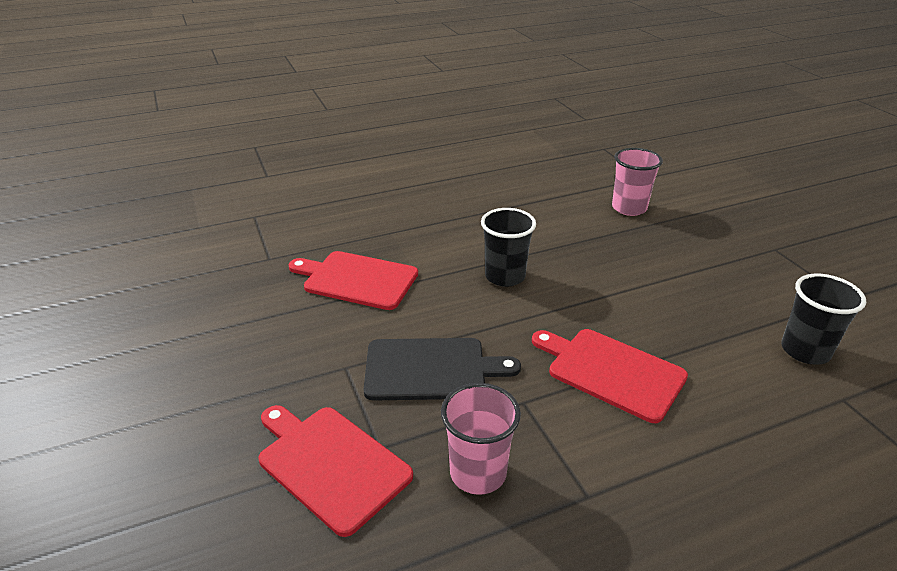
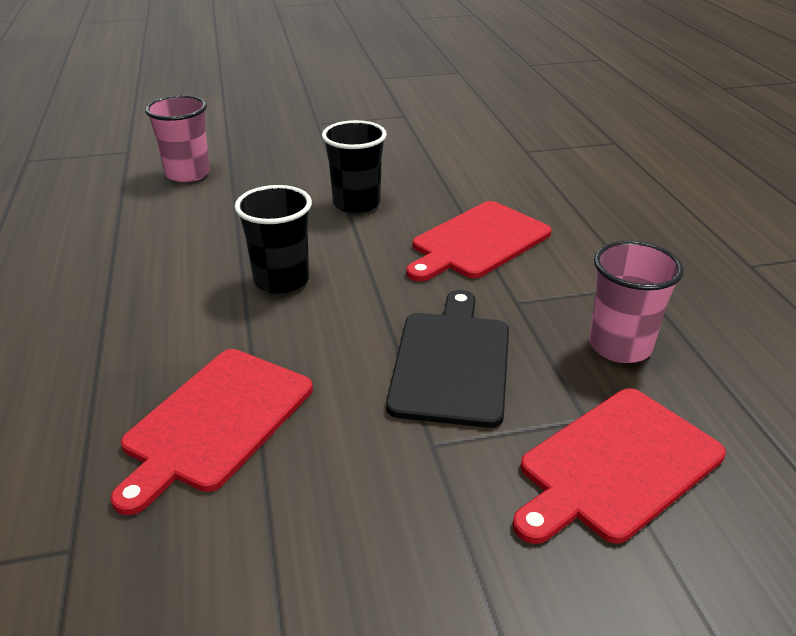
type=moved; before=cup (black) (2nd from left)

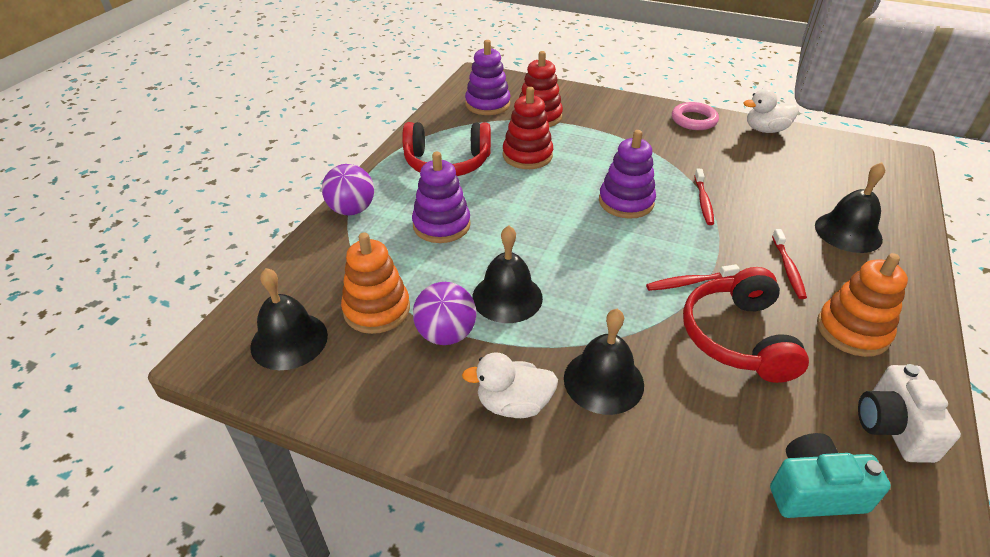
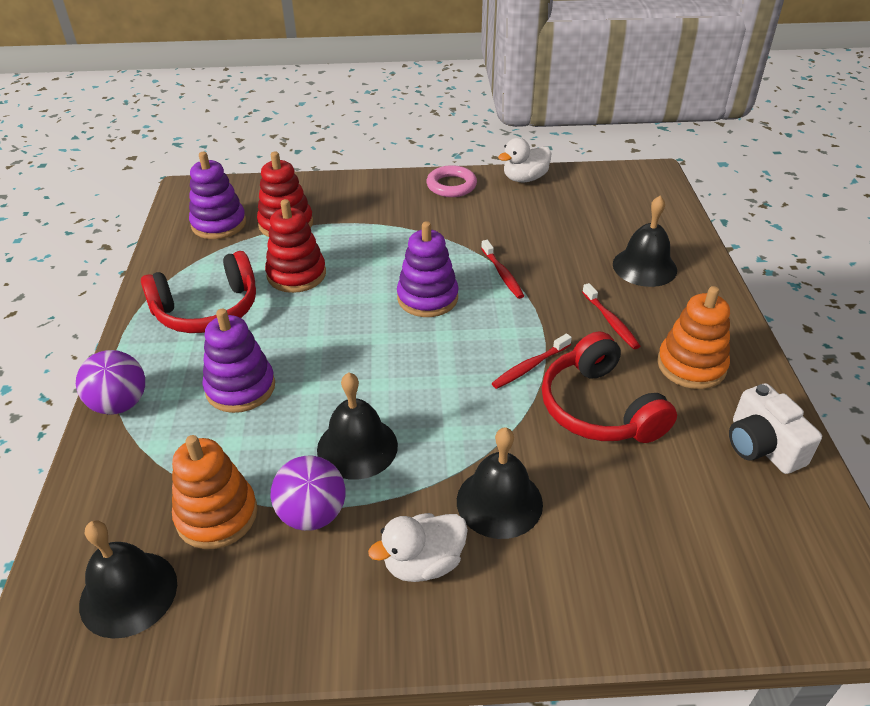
type=removed; before=camera (turquoise)

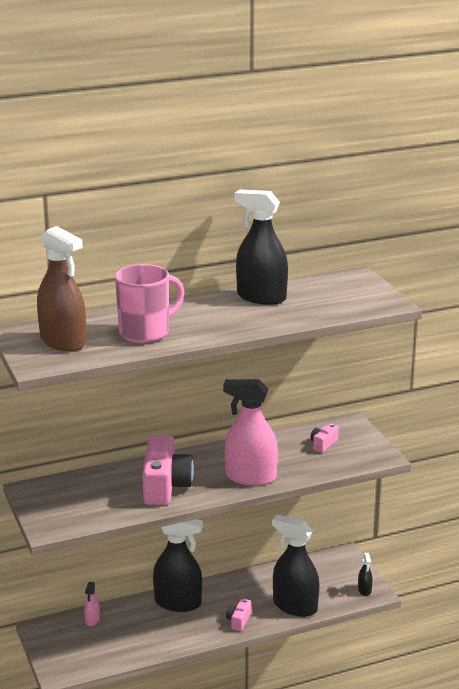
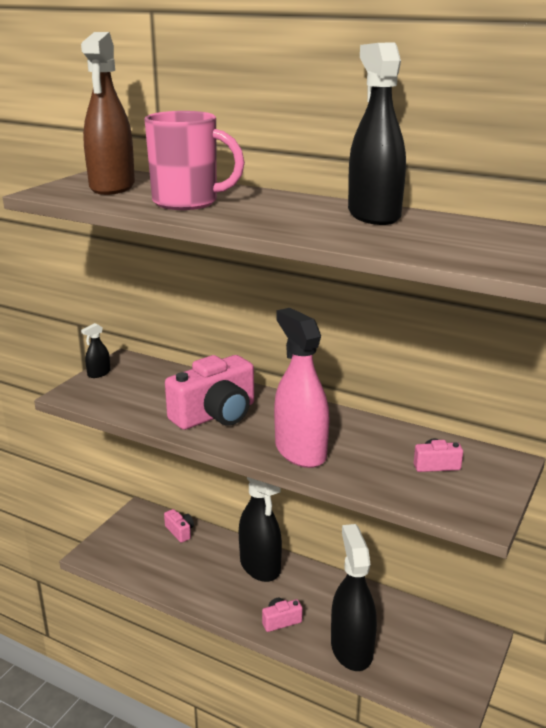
type=replaced; before=spray bottle (pink) (1st from left); after=camera (pink) (1st from left)
type=moved; before=spray bottle (black) (4th from left in the first image); after=spray bottle (black) (1st from left)

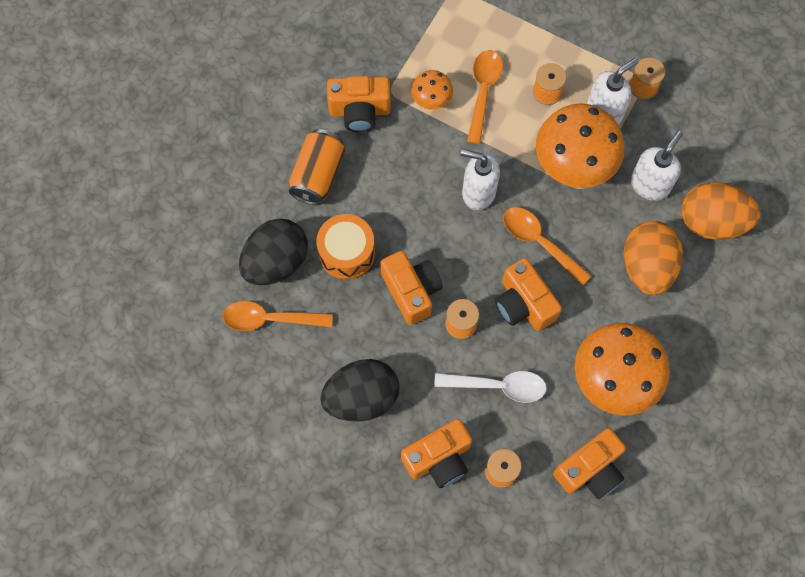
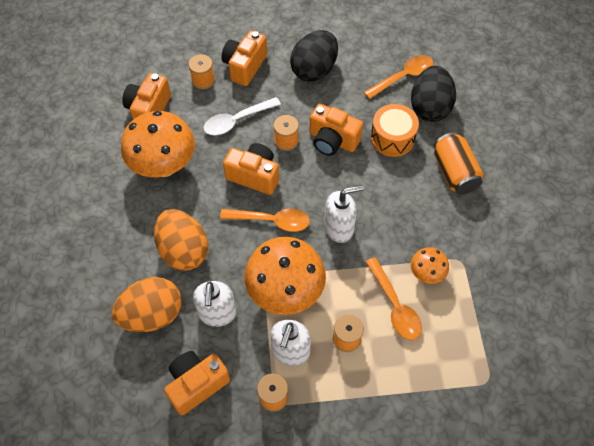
type=moved; before=camera (orange) (1st from left in the first image); after=camera (orange) (2nd from left)

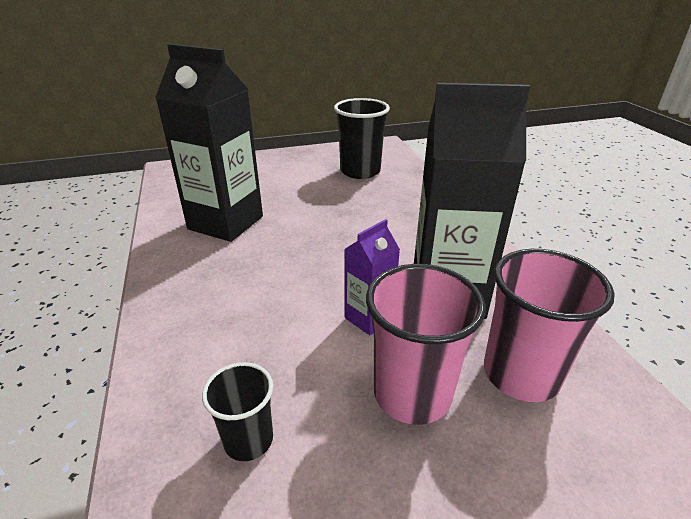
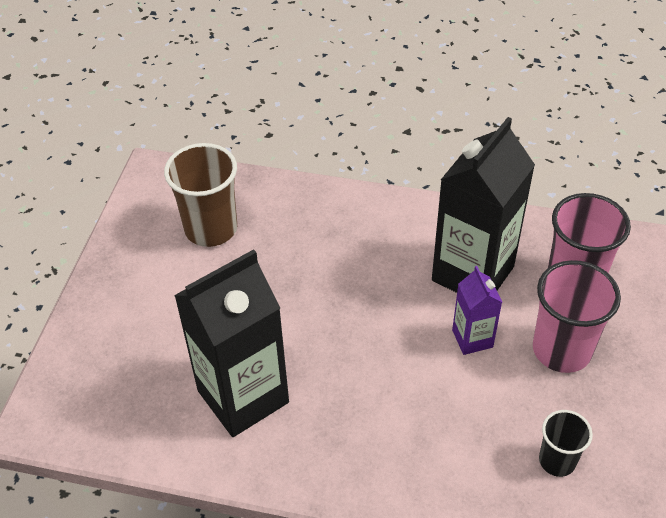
type=recoloured; before=cup (black) (2nd from left); after=cup (brown)

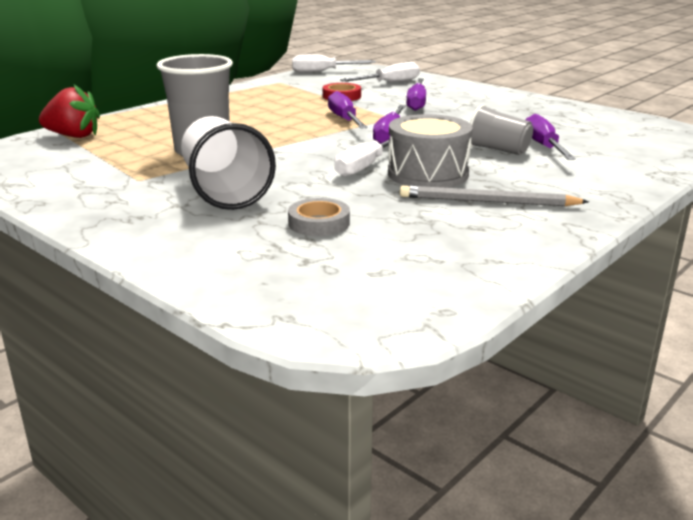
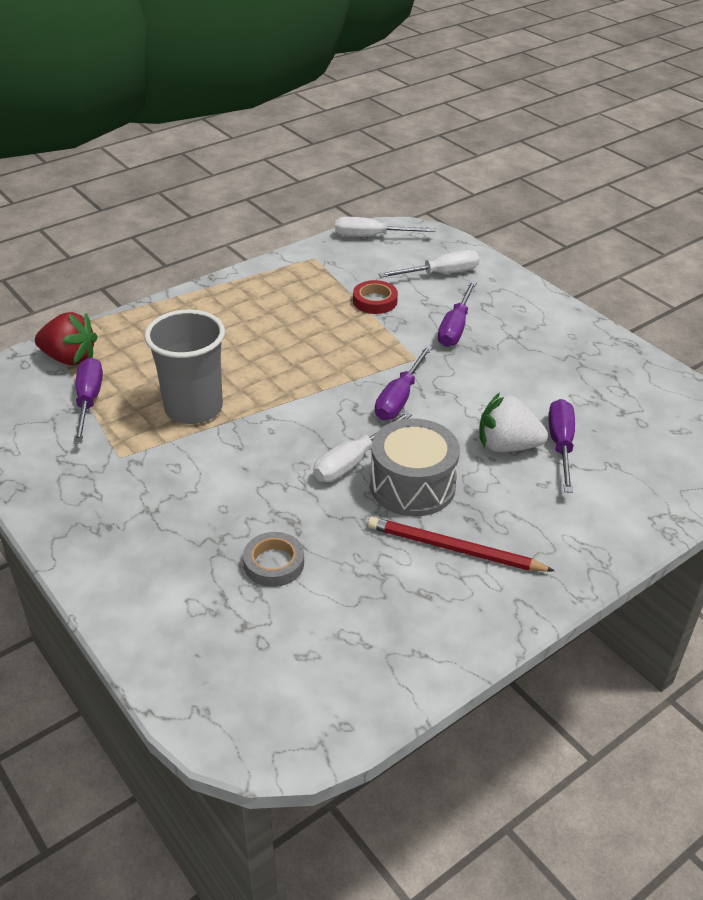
type=removed; before=cup (white)
type=moved; before=screwdriver (purple) (1st from left)
type=recoloured; before=pencil (grey); after=pencil (red)
type=replaced; before=cup (grey) (2nd from left); after=strawberry (white)

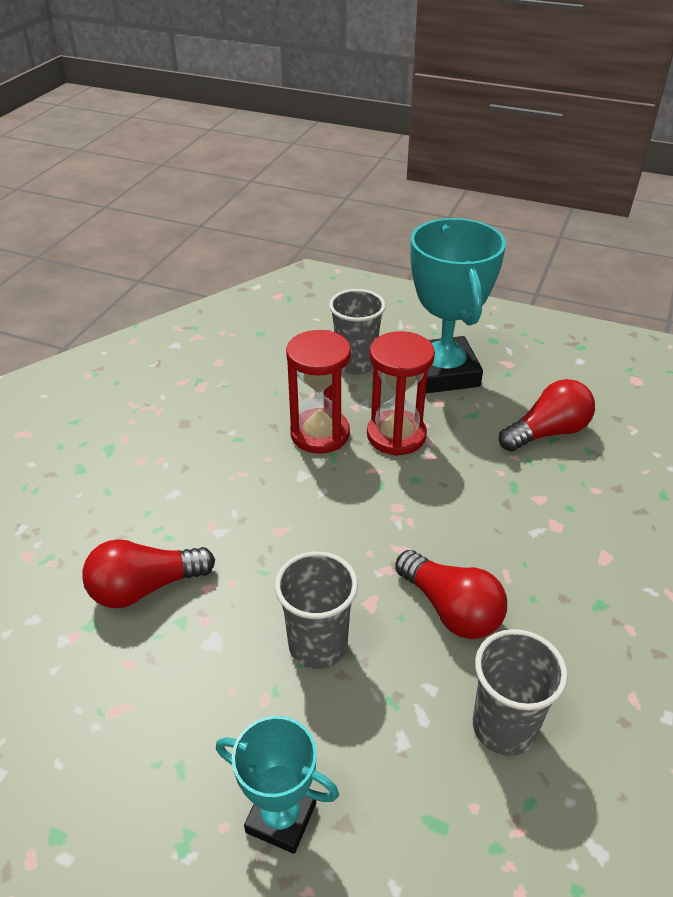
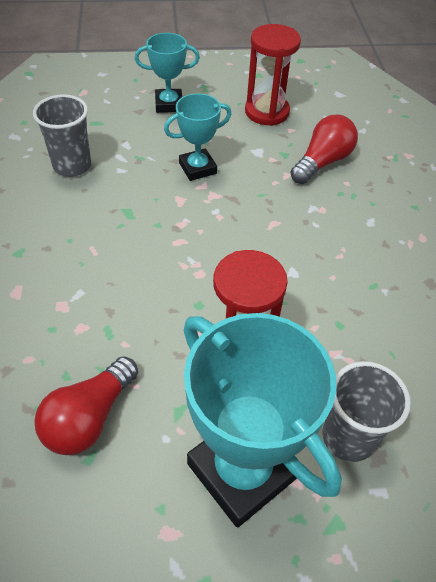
type=replaced; before=cup (grey) (1st from left); after=trophy (turquoise) (2nd from left)
type=moved; before=hourglass (red) (1st from left in the first image); after=hourglass (red) (2nd from left)
type=removed; before=light bulb (red) (2nd from left)

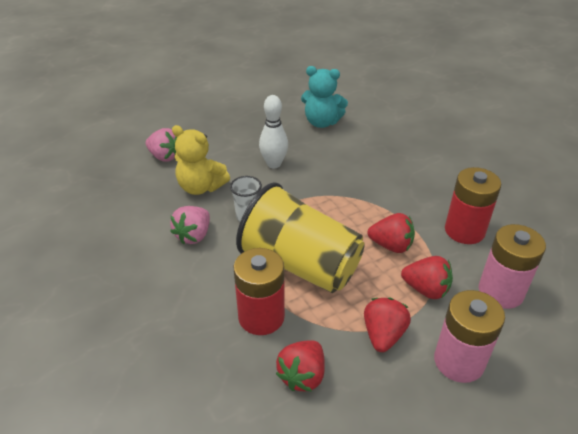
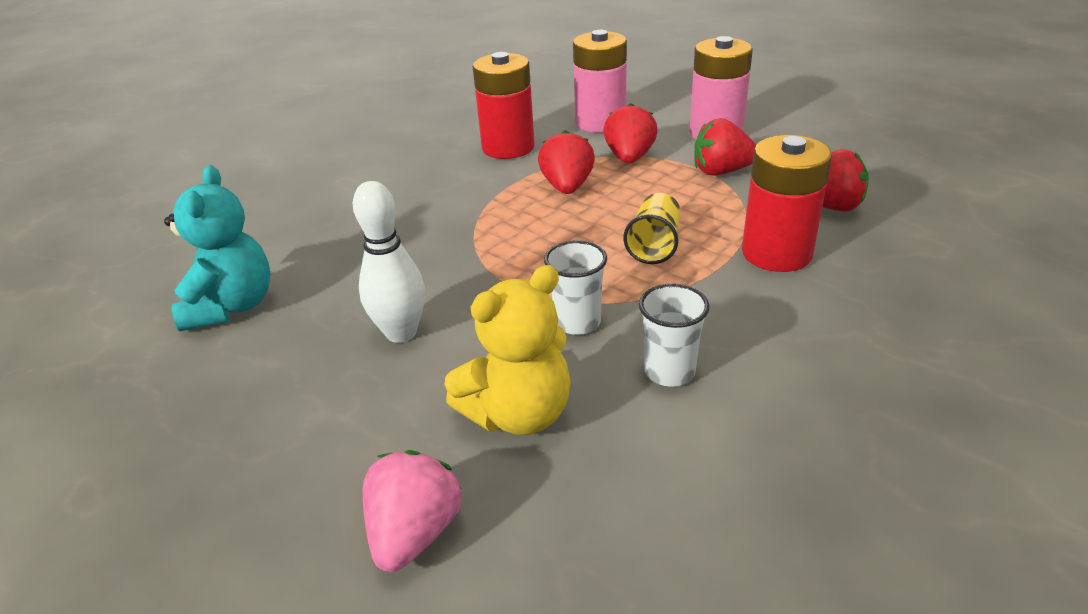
type=replaced; before=strawberry (pink) (2nd from left); after=cup (white) (2nd from left)
type=turned; before=teddy bear (yellow); turn=45
type=resized; before=cup (yellow); scale=0.42

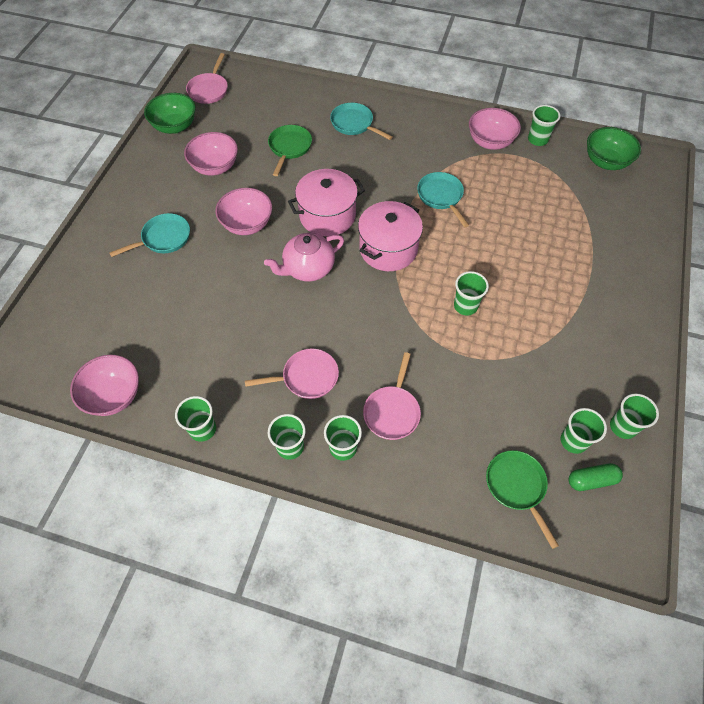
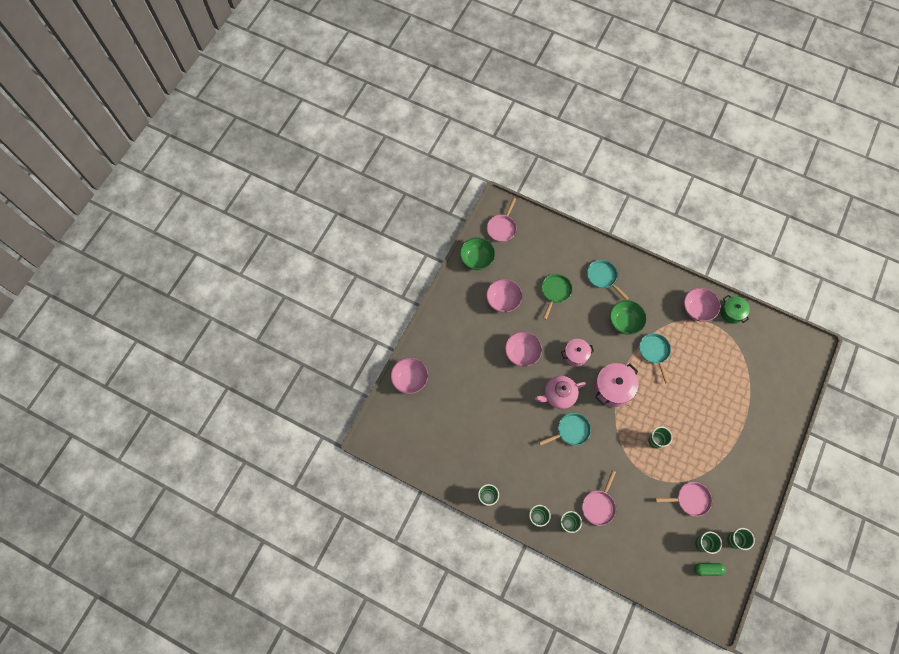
type=moved; before=bowl (pink) (1st from left)
type=moved; before=pan (turquoise) (1st from left)
type=moved; before=pan (pink) (2nd from left in the first image); after=pan (pink) (3rd from left)
type=resized; before=pot (pink) (1st from left); scale=0.64
type=removed; before=pan (green) (2nd from left)
type=replaced; before=cup (green) (5th from left); after=pot (green)
type=moved; before=bowl (green) (2nd from left)

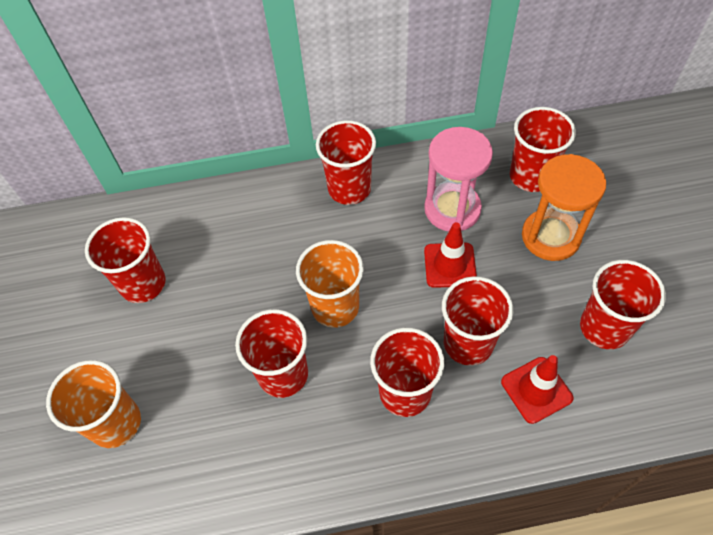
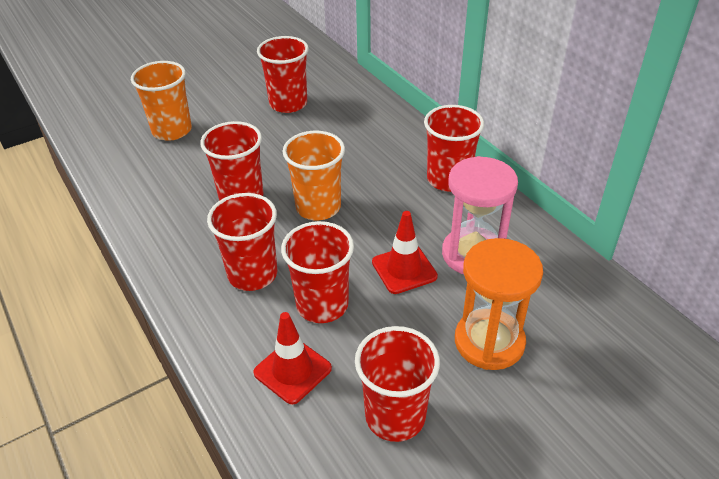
type=removed; before=cup (red) (6th from left)

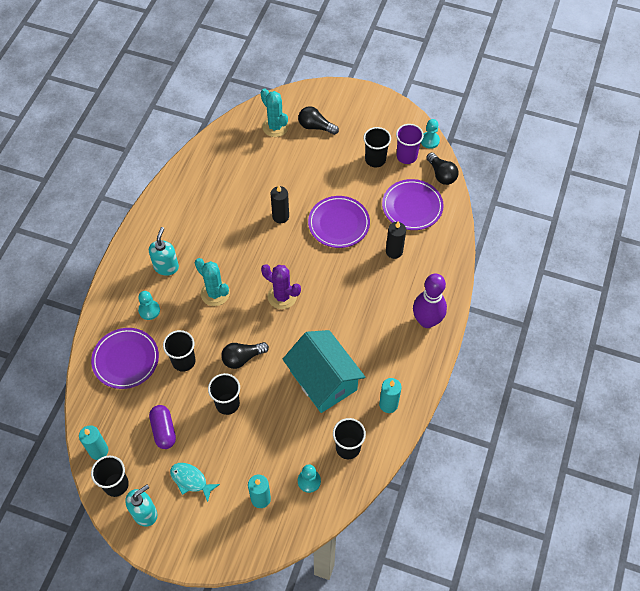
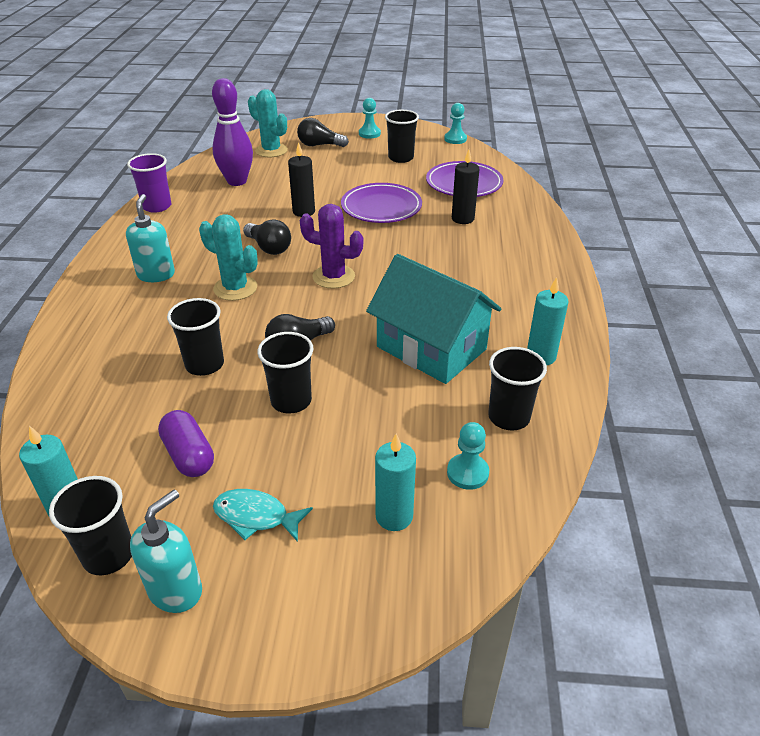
type=removed; before=plate (purple) (1st from left)
type=moved; before=pawn (turquoise) (1st from left)
type=moved; before=cup (purple)
type=moved; before=bowling pin (purple)
type=moved; before=light bulb (black) (3rd from left in the first image); after=light bulb (black) (1st from left)

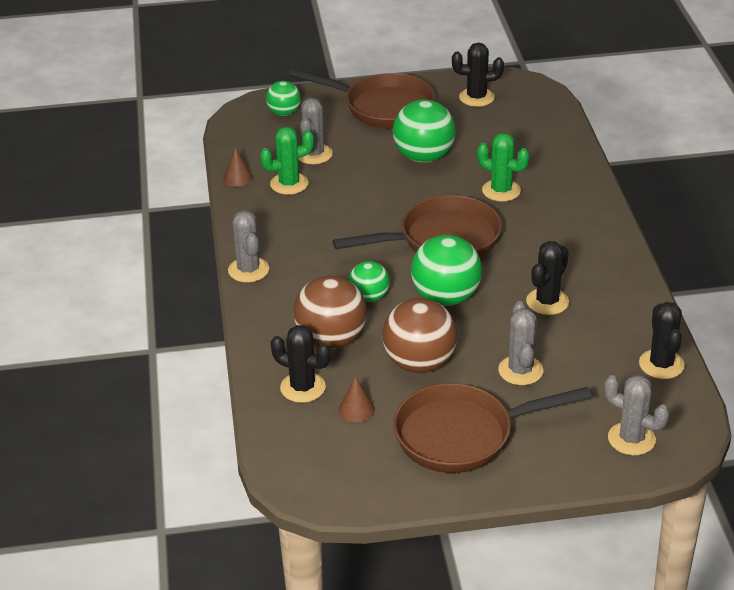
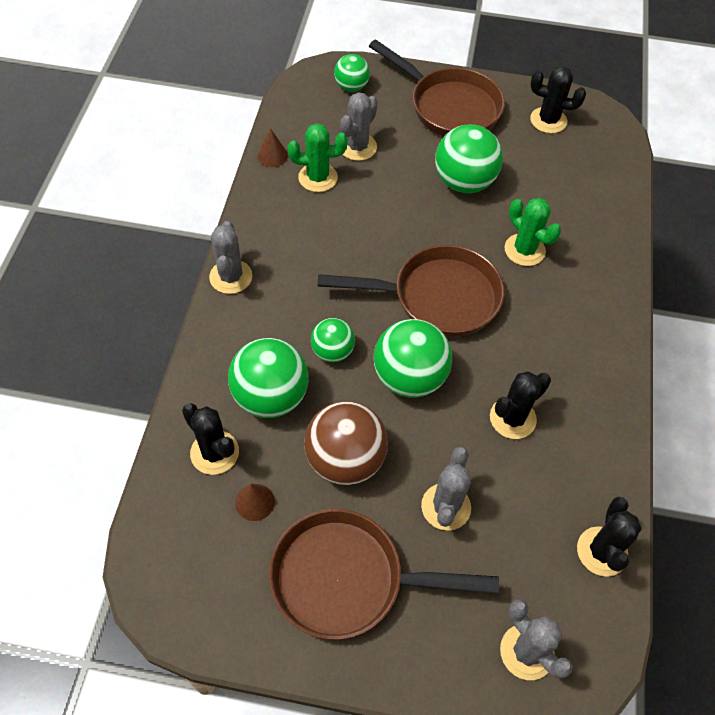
type=recoloured; before=ball (brown) (1st from left); after=ball (green) (1st from left)

